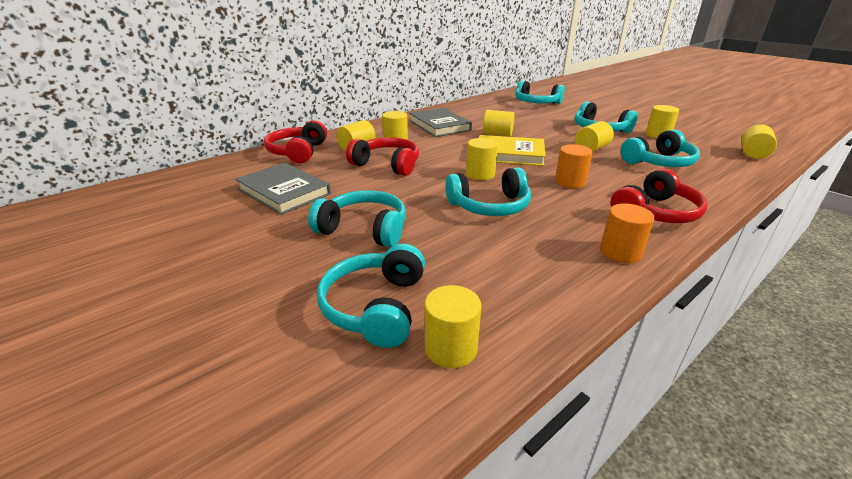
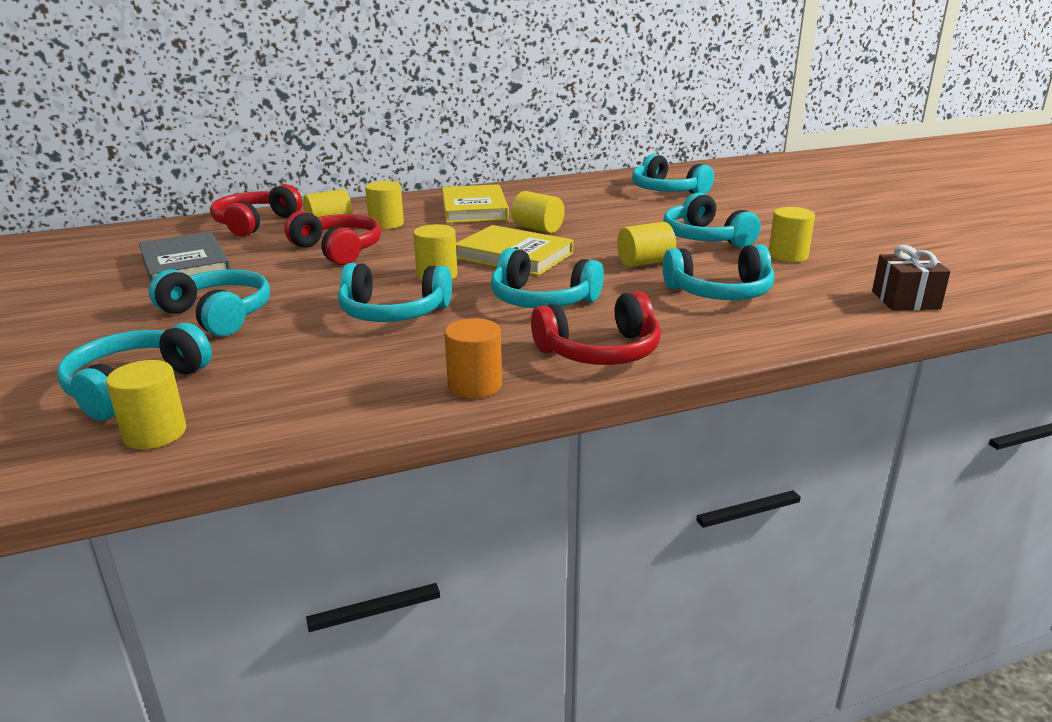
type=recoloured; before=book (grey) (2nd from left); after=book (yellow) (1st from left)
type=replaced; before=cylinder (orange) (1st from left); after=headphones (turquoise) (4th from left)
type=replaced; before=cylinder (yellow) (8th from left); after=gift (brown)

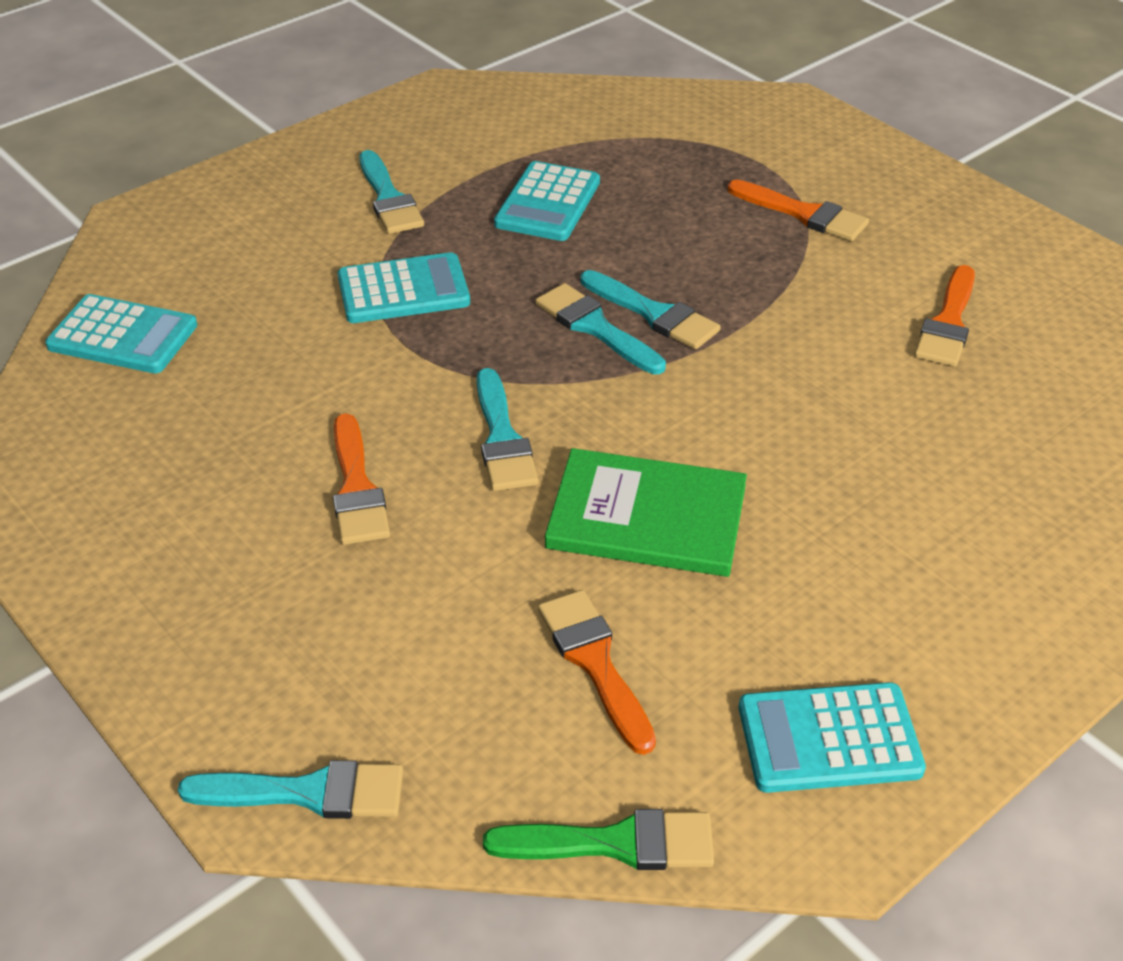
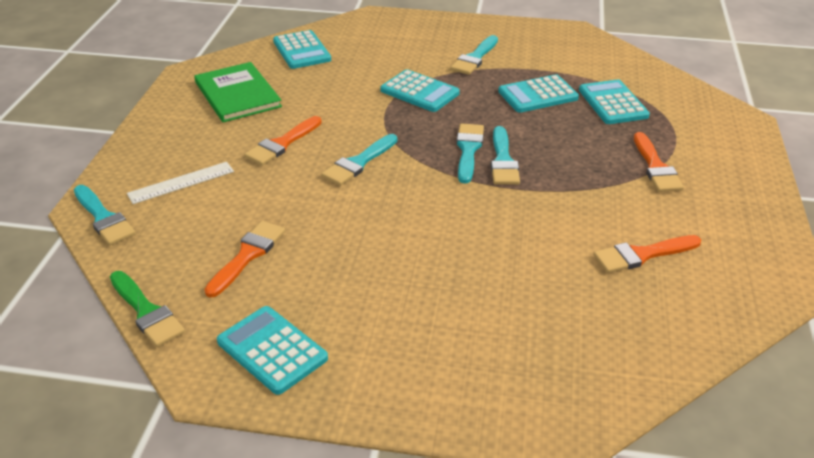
type=moved; before=book (green)
type=added; after=ruler (white)
type=added; after=calculator (turquoise) (5th from left)

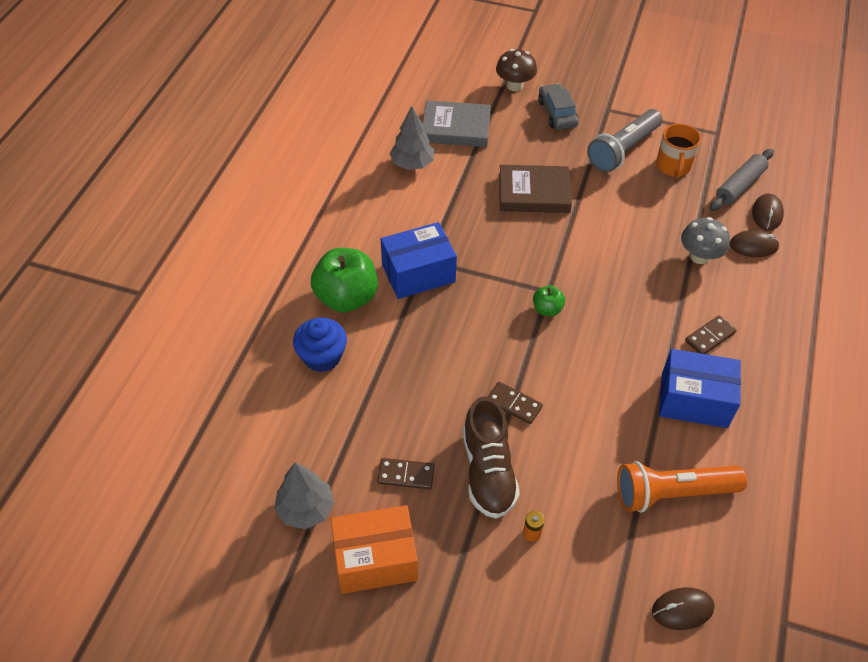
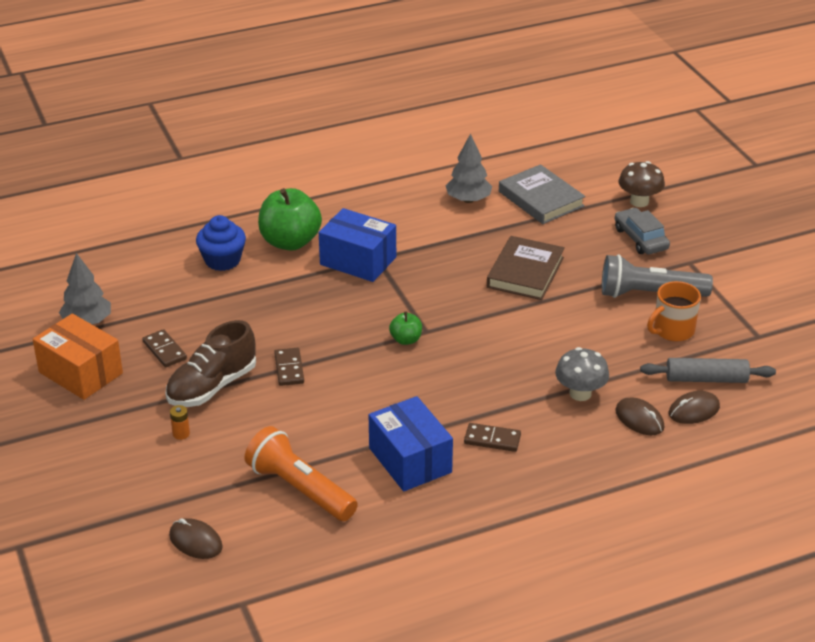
type=turned; before=book (brown); turn=60
type=turned; before=car (grey); turn=-60

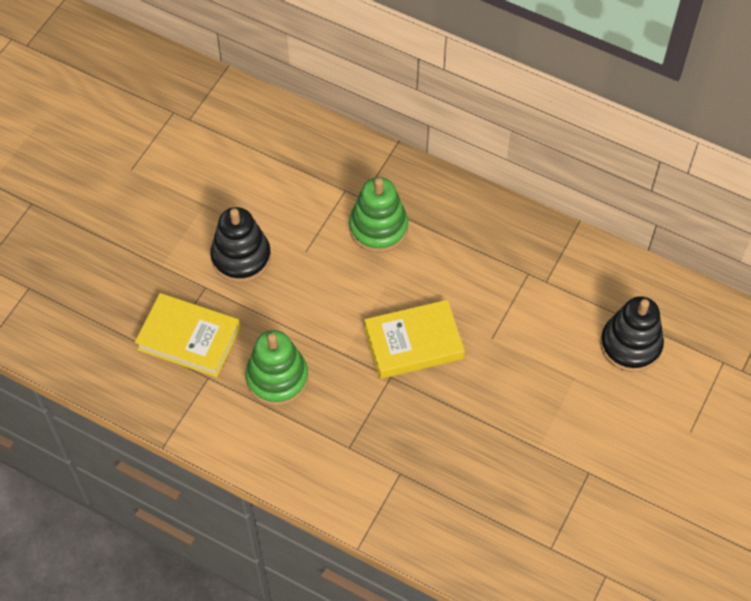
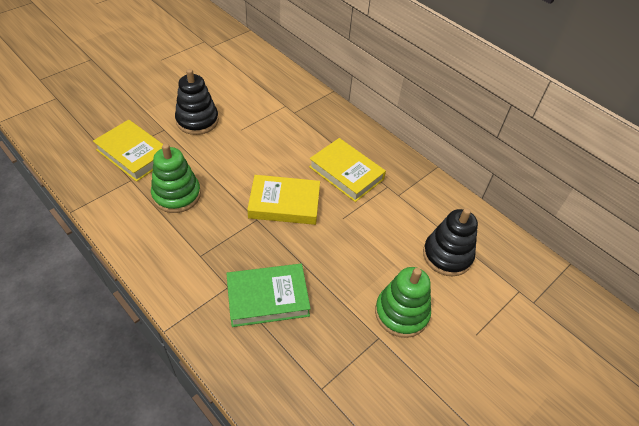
type=moved; before=stacking toy (green) (2nd from left)
type=added; after=book (green)
type=added; after=book (yellow) (3rd from left)

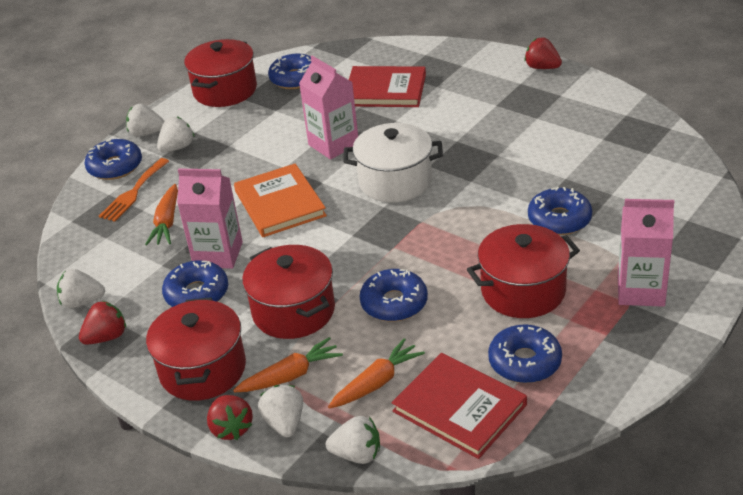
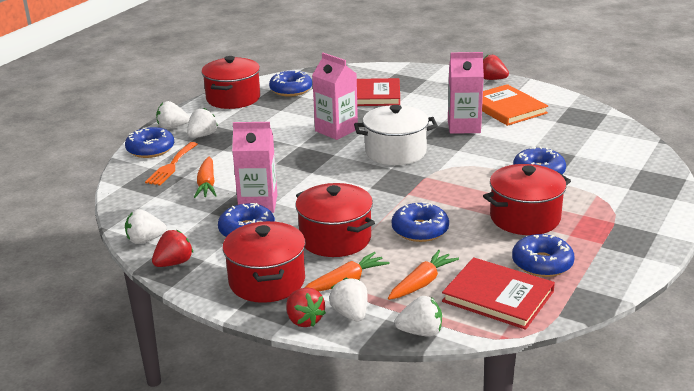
type=moved; before=book (orange)
type=moved; before=carton (pink) (3rd from left)

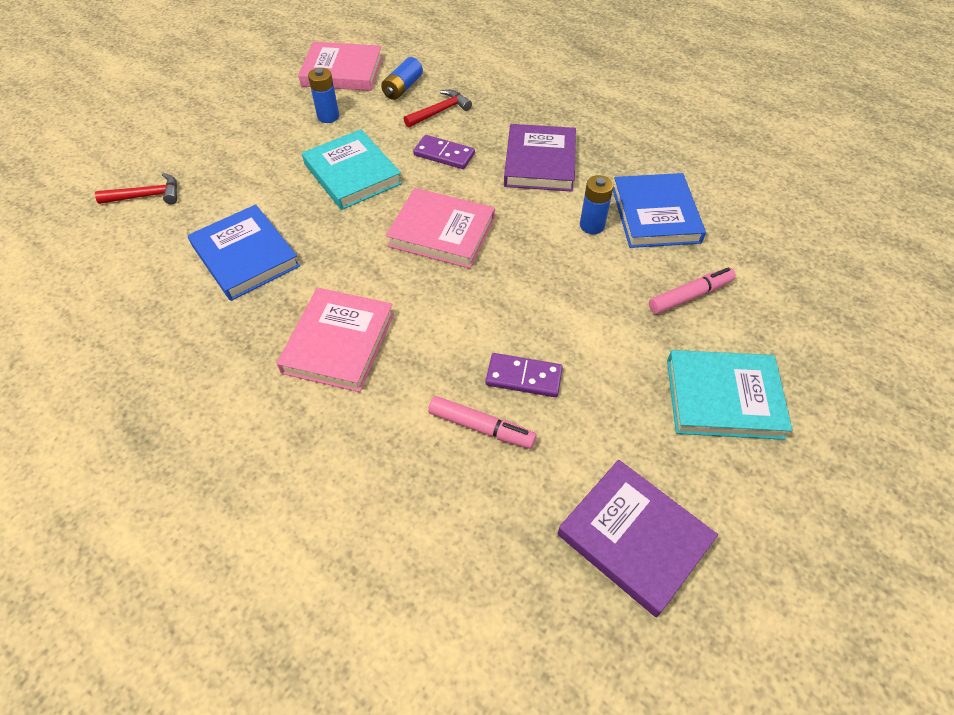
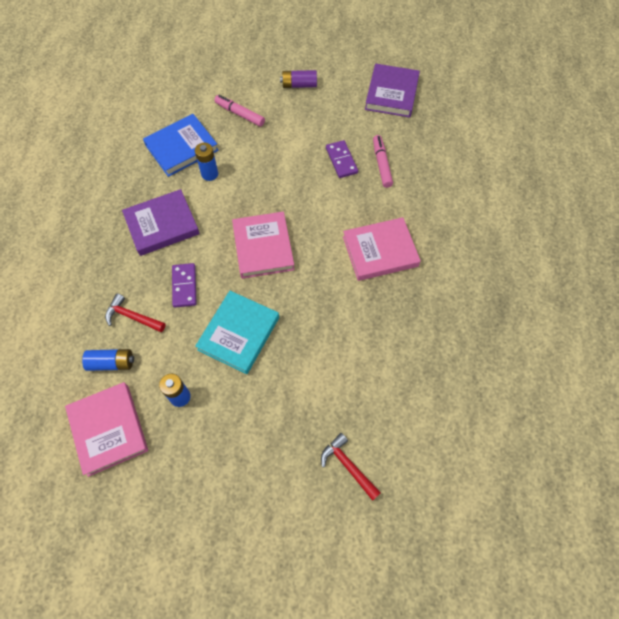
type=removed; before=book (blue) (1st from left)
type=replaced; before=book (turquoise) (2nd from left); after=battery (purple)

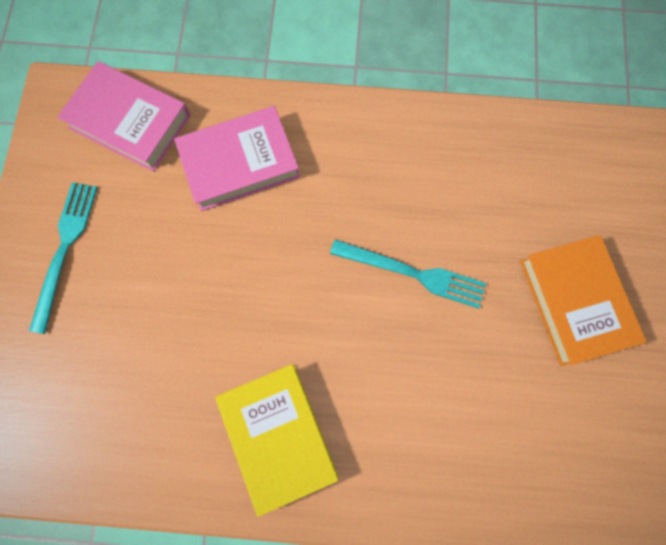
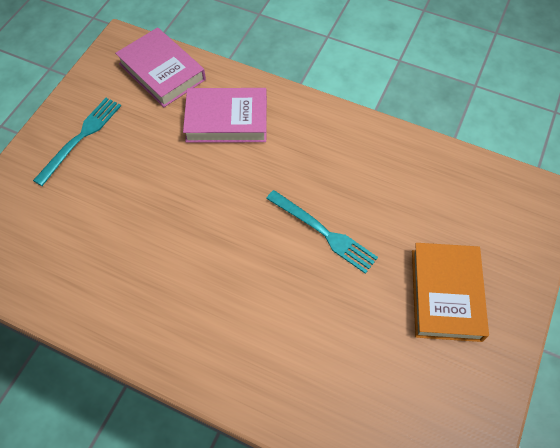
type=removed; before=book (yellow)

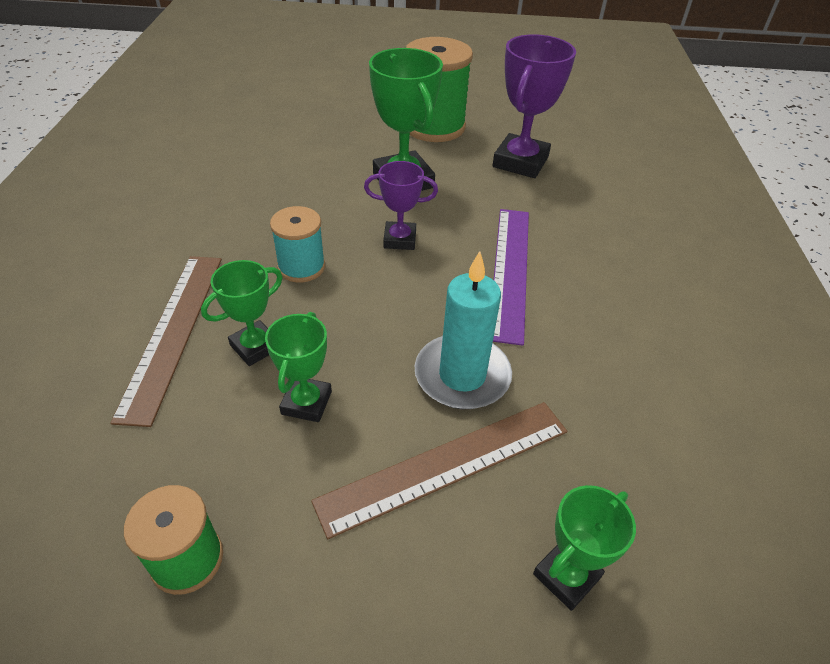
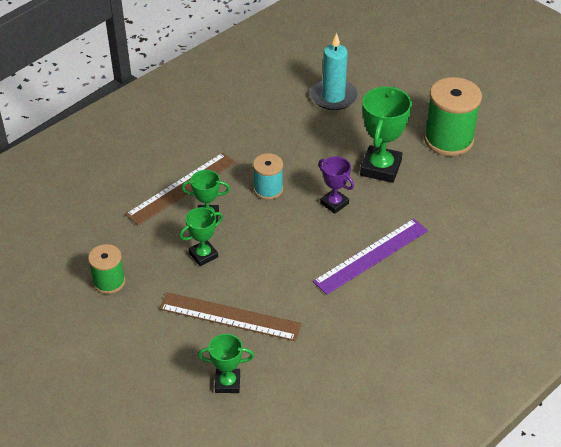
type=moved; before=candle (turquoise)
type=removed; before=trophy (purple) (2nd from left)

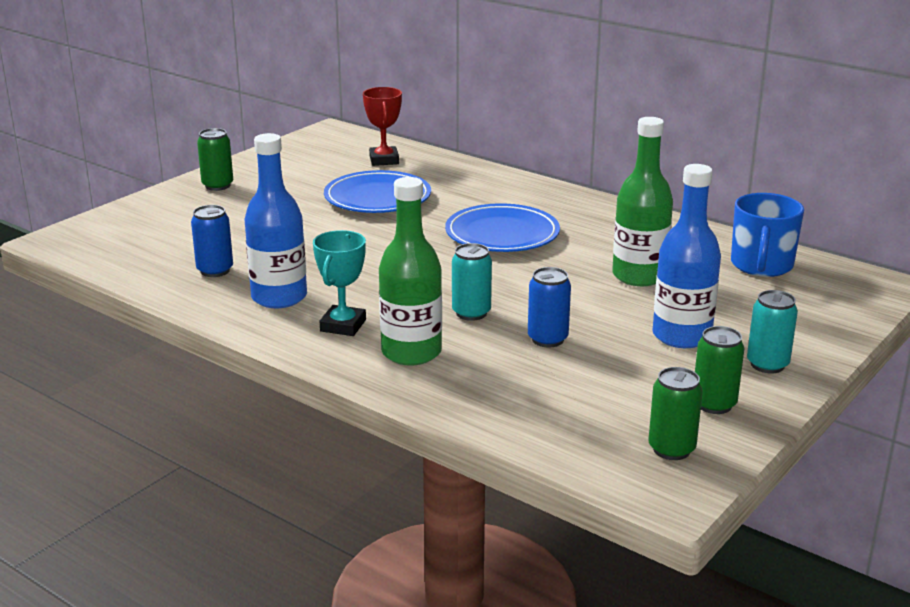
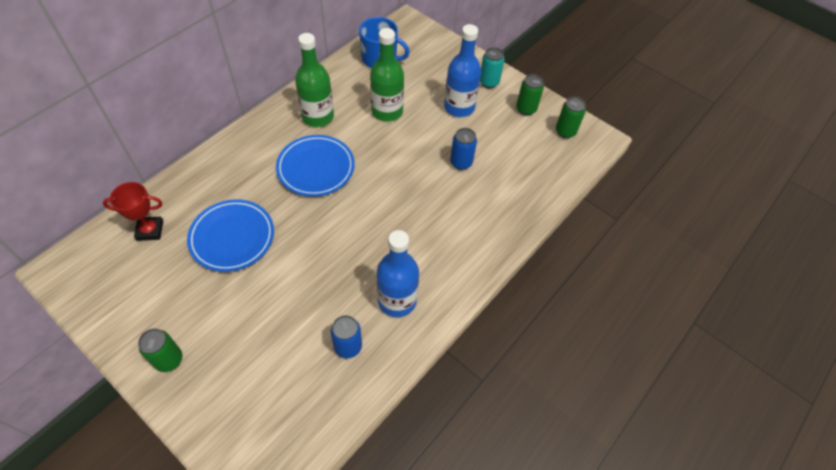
type=removed; before=trophy (turquoise)
type=moved; before=bottle (green) (1st from left)
type=removed; before=can (turquoise) (1st from left)

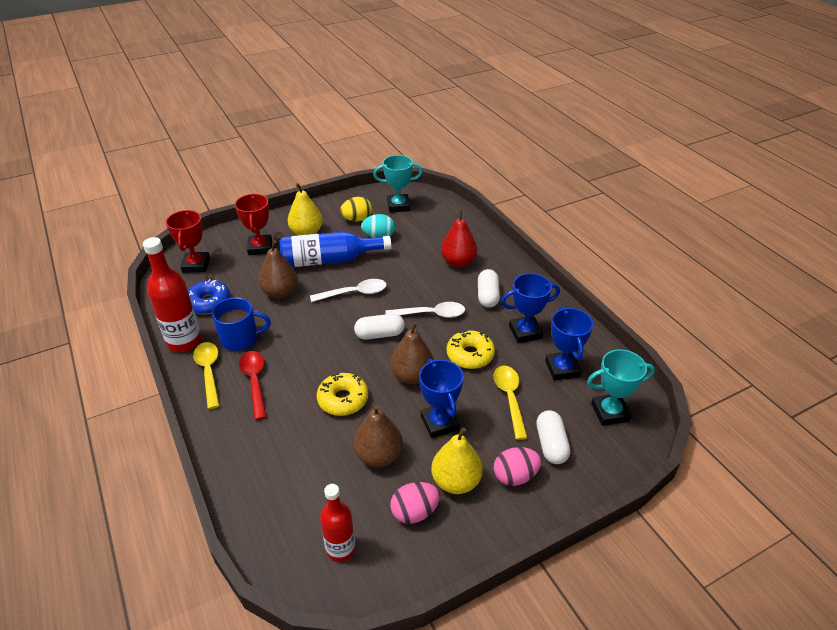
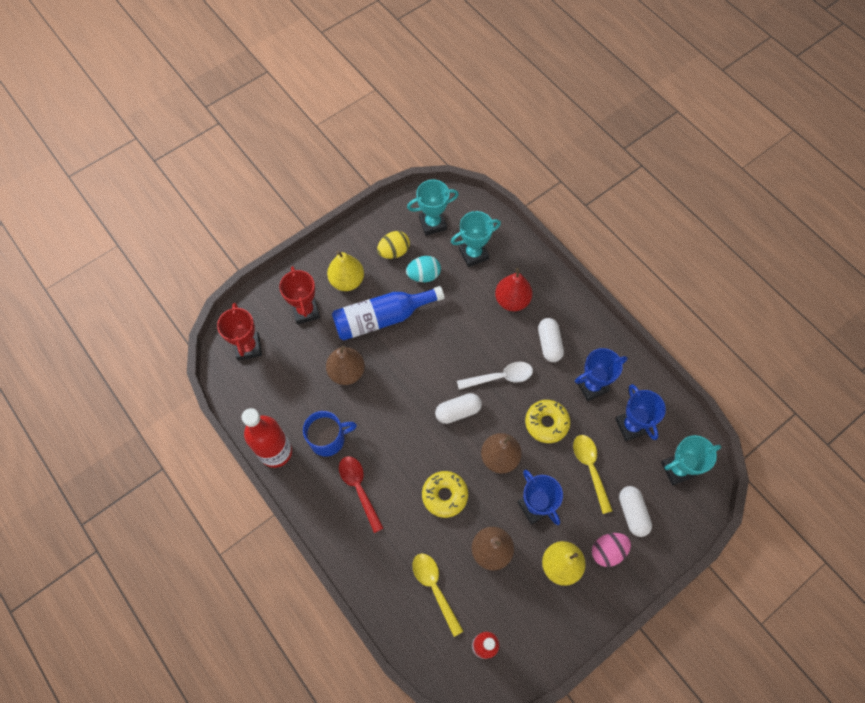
type=removed; before=donut (blue)
type=moved; before=spoon (yellow) (1st from left)
type=removed; before=spoon (white) (1st from left)
type=removed; before=egg (pink) (1st from left)
type=added; after=trophy (turquoise) (2nd from left)

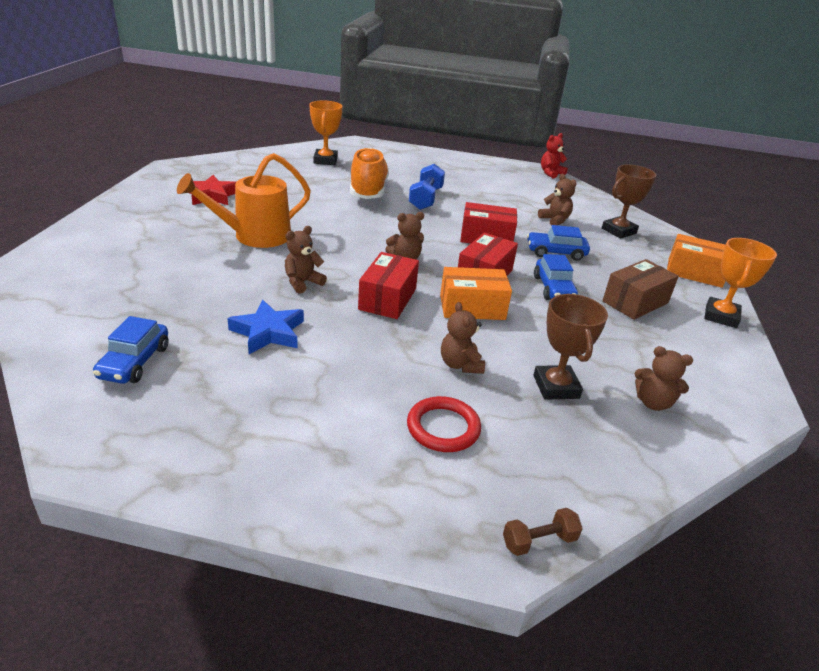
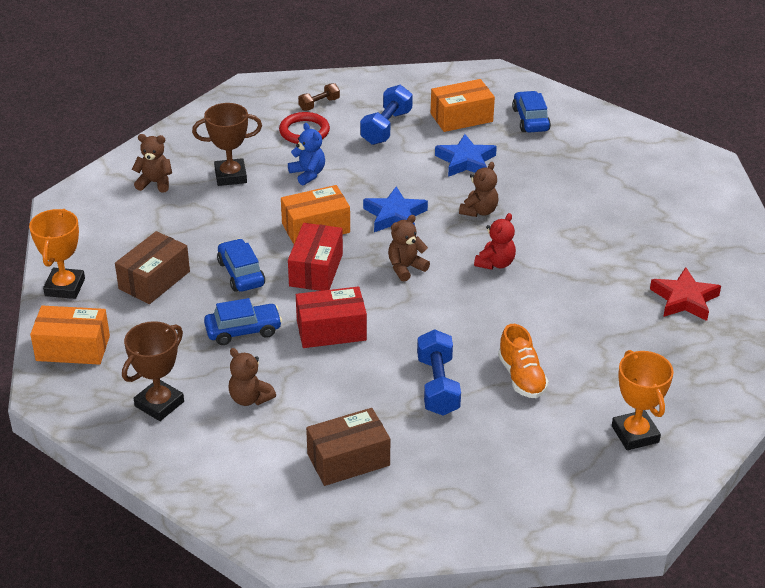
type=removed; before=watering can (orange)
type=resized; before=shoe (orange); scale=0.63
type=replaced; before=box (red) (1st from left); after=star (blue) (1st from left)
type=recoloured; before=teddy bear (brown) (3rd from left); after=teddy bear (blue)
type=moved; before=dumbbell (brown)
type=turned; before=trophy (brown) (1st from left in the first image); turn=-75
type=moved; before=teddy bear (red)
type=added; after=box (brown) (2nd from left)
type=added; after=dumbbell (blue) (1st from left)
type=added; after=box (orange) (3rd from left)

